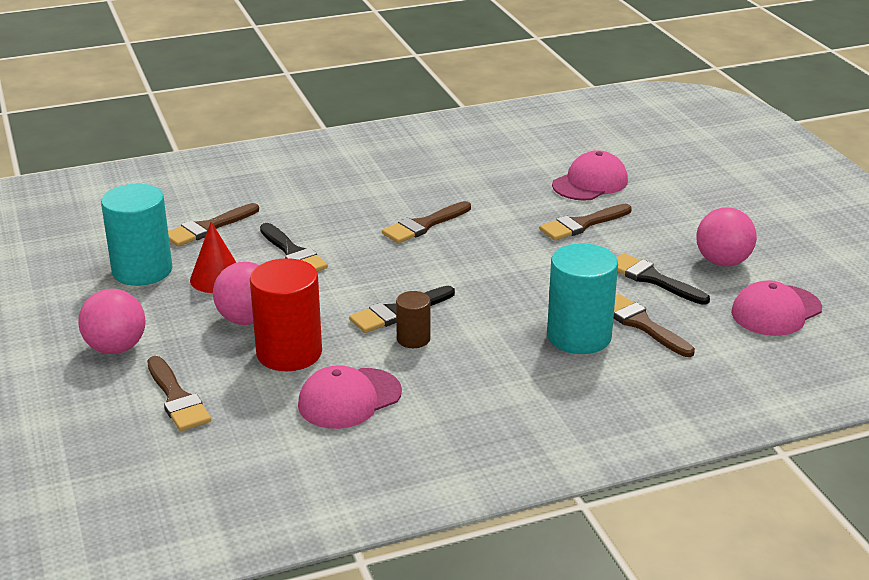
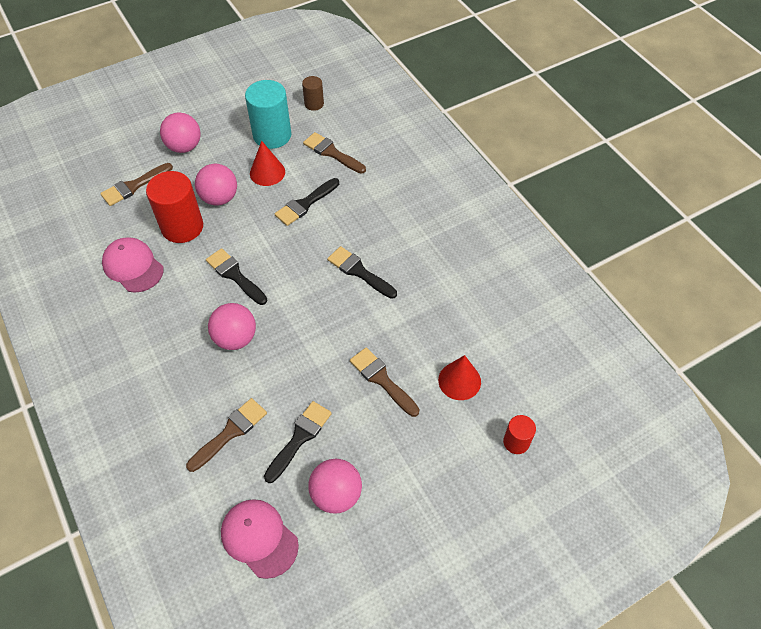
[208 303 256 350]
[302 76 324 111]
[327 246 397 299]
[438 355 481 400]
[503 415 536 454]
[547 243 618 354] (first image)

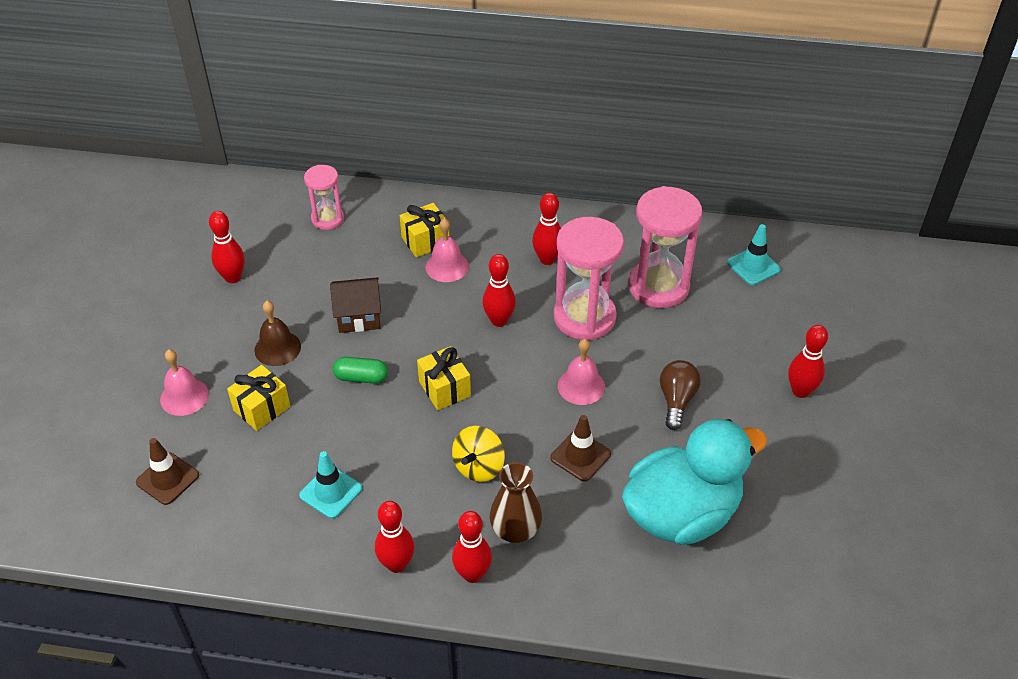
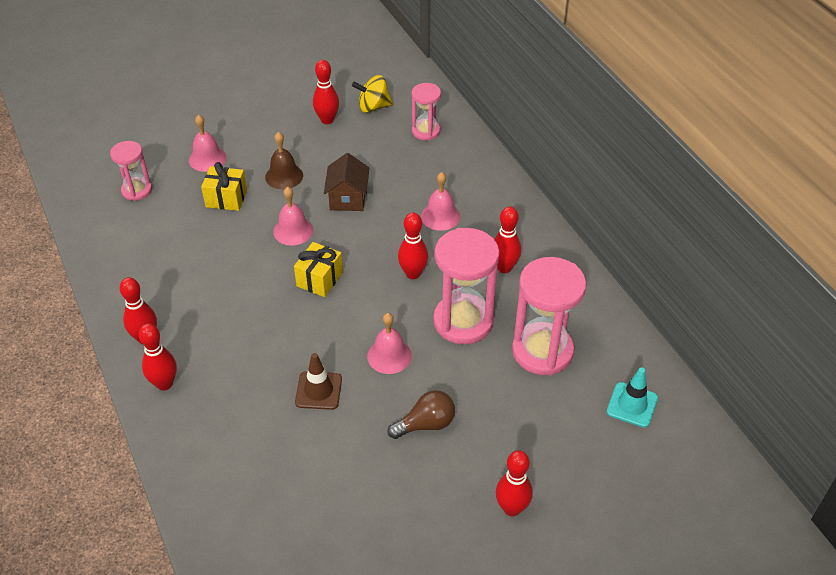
[110 141 152 201]
[273 187 313 246]
[324 153 369 211]
[352 75 393 113]
[299 451 362 519] (first image)
[400 203 449 257] (first image)
[490 462 542 543] (first image)
[622 419 767 545] (first image)

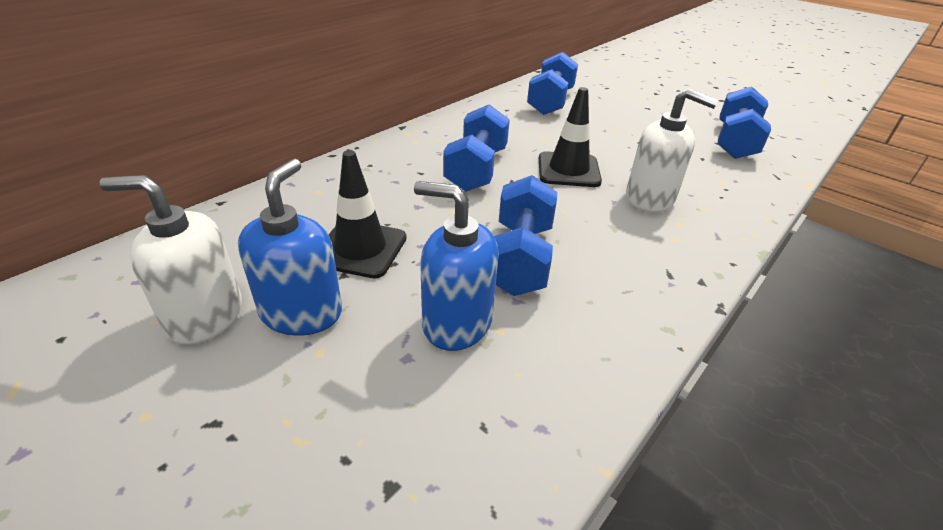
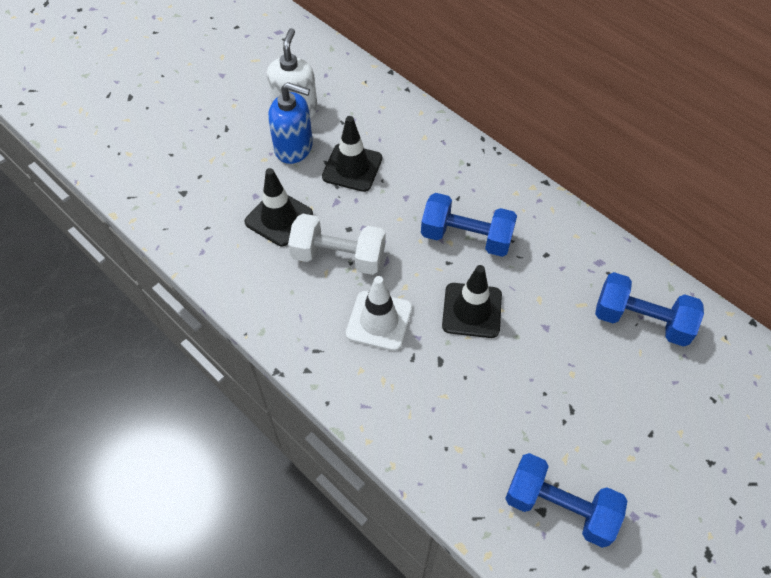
[245 168 313 246]
[288 214 385 275]
[346 276 412 351]
[626 88 719 213] (first image)

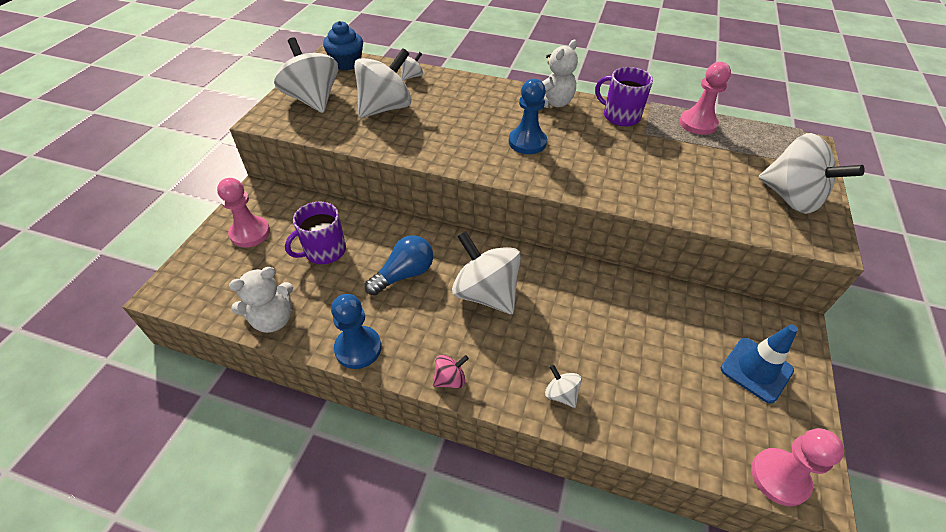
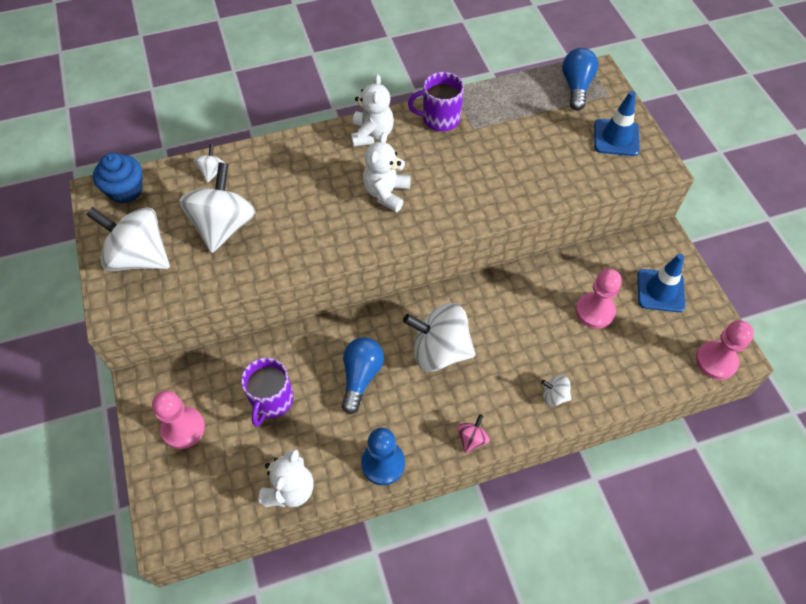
[363 132 411 212]
[562 48 598 110]
[576 269 622 329]
[594 91 640 156]

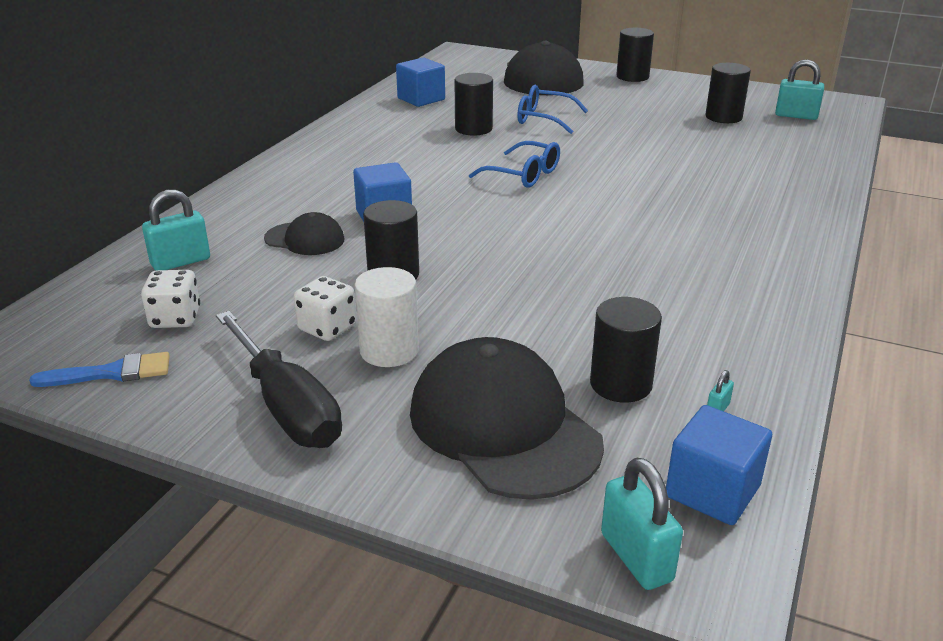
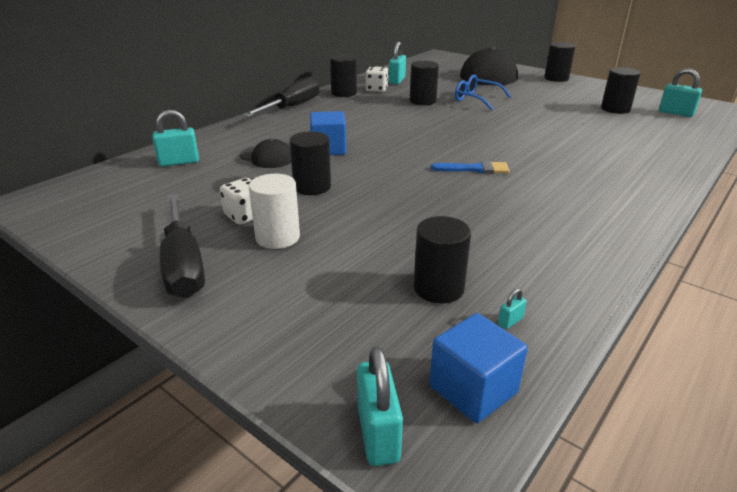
[242 77 320 117]
[330 54 357 97]
[365 66 389 92]
[389 42 406 84]
[431 161 510 174]
[410 337 604 500] (first image)
[469 141 560 188] (first image)

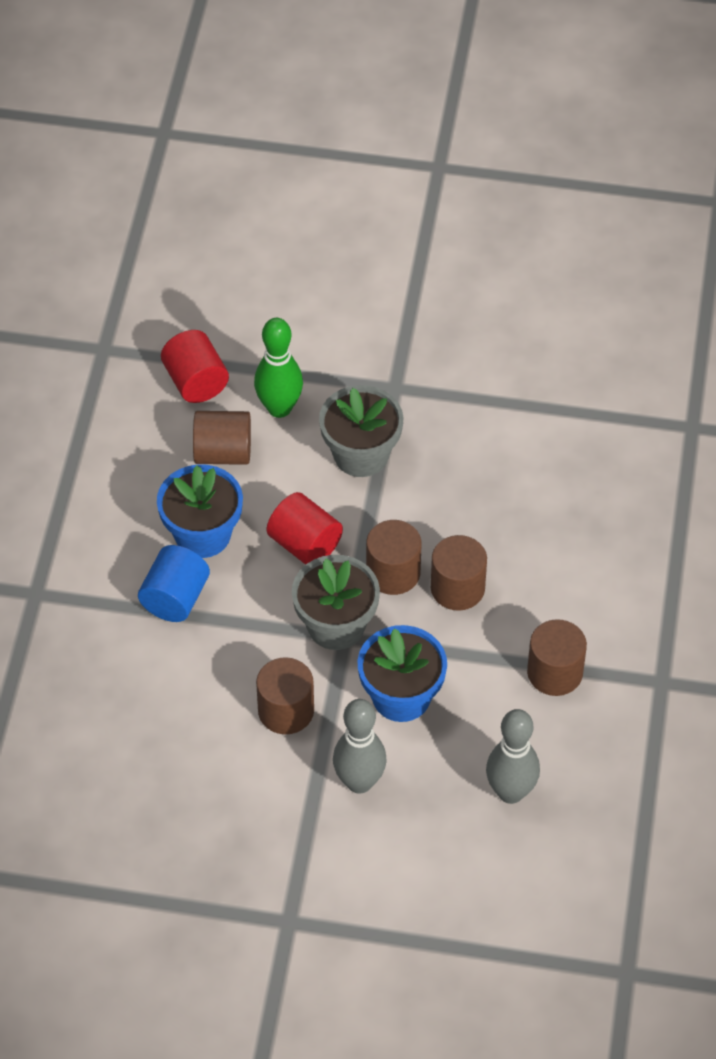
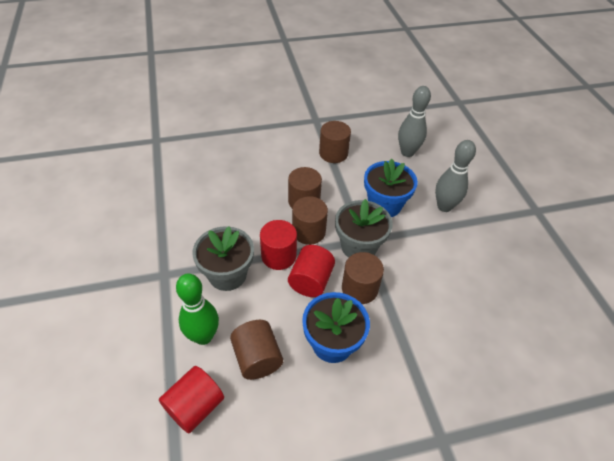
[260 220 297 270]
[342 252 384 304]
[138 545 210 622] (first image)

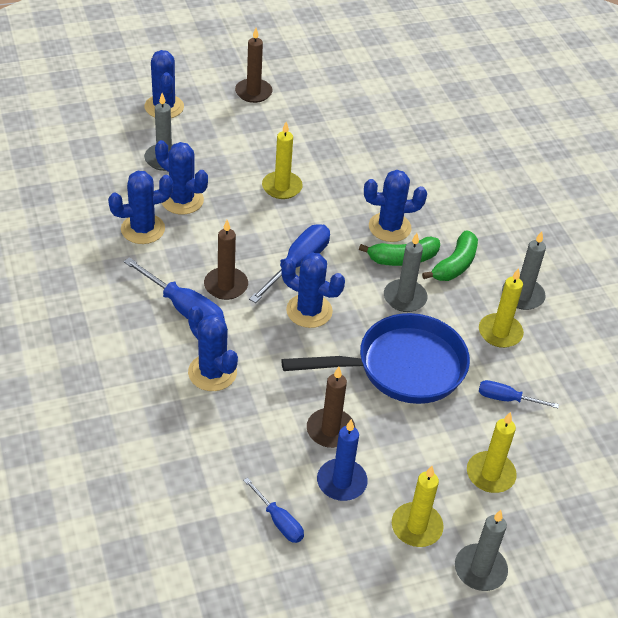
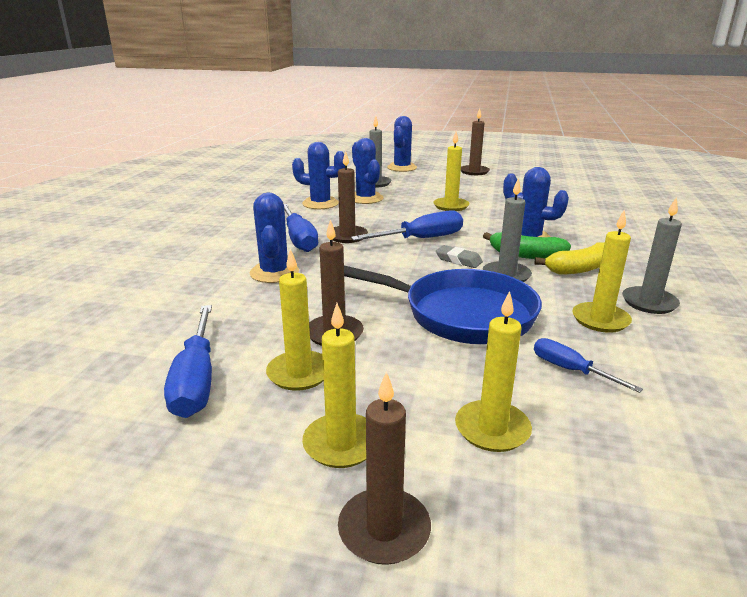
[164 305 212 418]
[266 248 324 391]
[338 371 431 565]
[436 245 483 268]
[535 242 605 275]
[281 252 345 328] (first image)

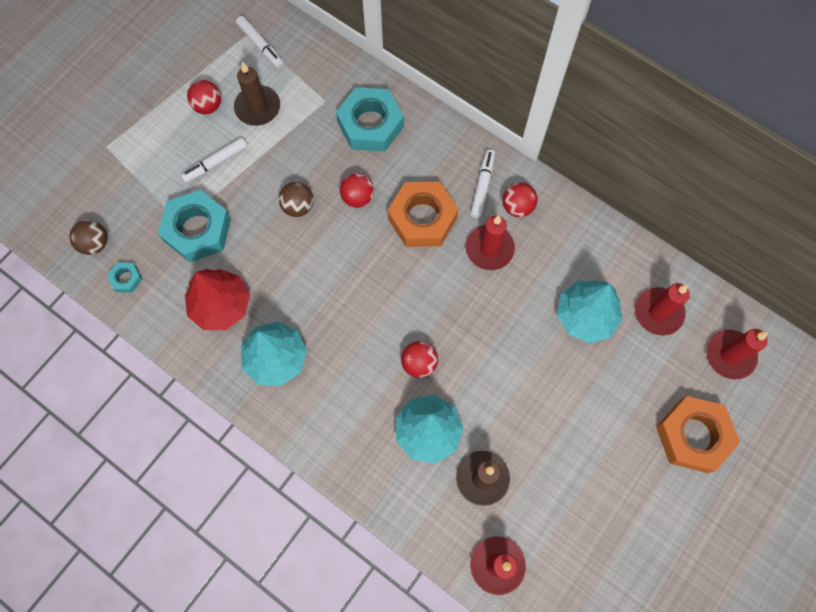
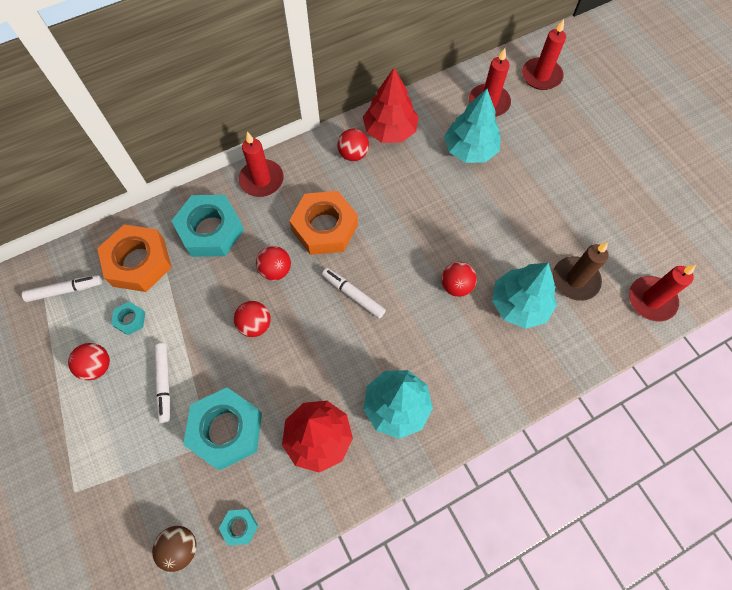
[97 224 172 292]
[111 302 145 335]
[234 301 271 337]
[239 132 284 197]
[322 268 386 319]
[363 68 419 143]

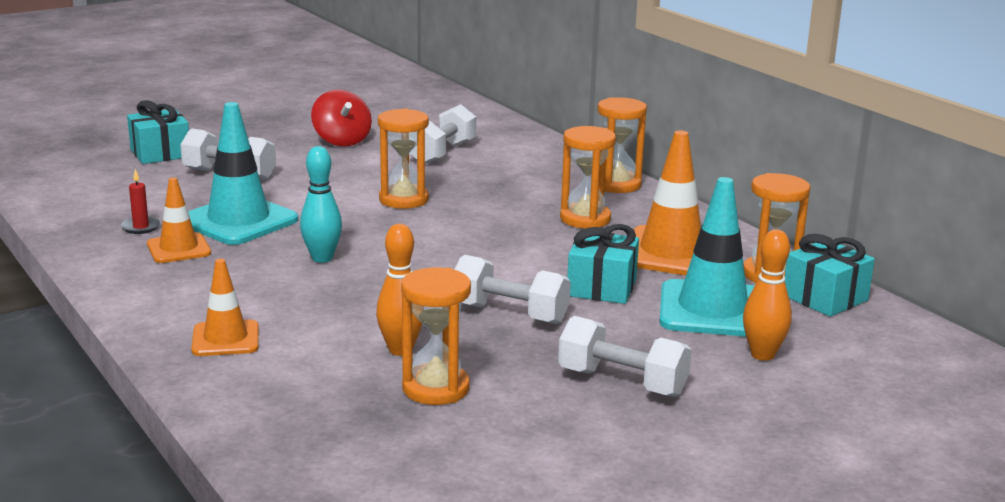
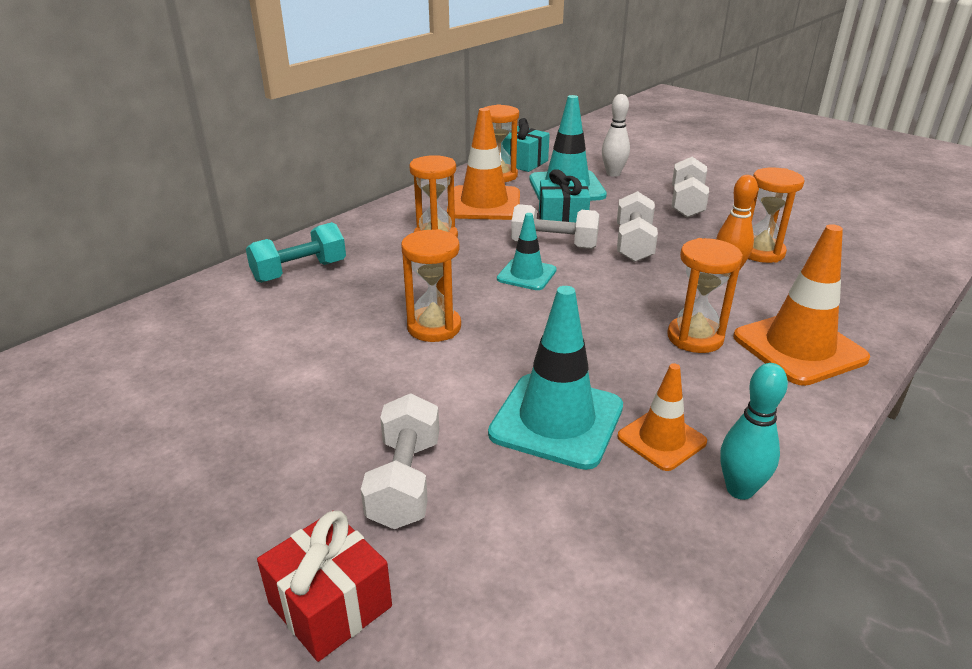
[246 222 346 283]
[257 510 392 662]
[497 213 557 290]
[511 204 600 249]
[602 94 630 177]
[667 238 743 353]
[720 363 788 500]
[733 224 870 386]
[121 169 161 234] (first image)
[311 90 372 146] (first image)

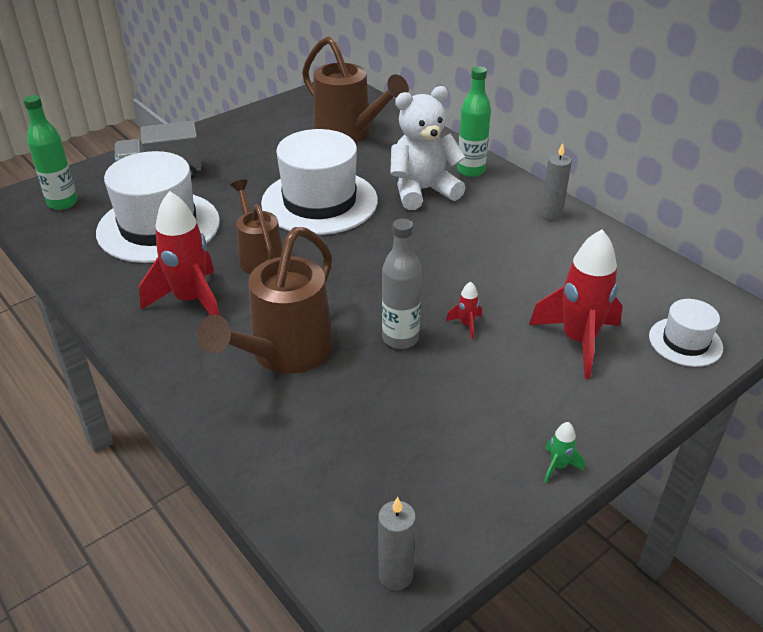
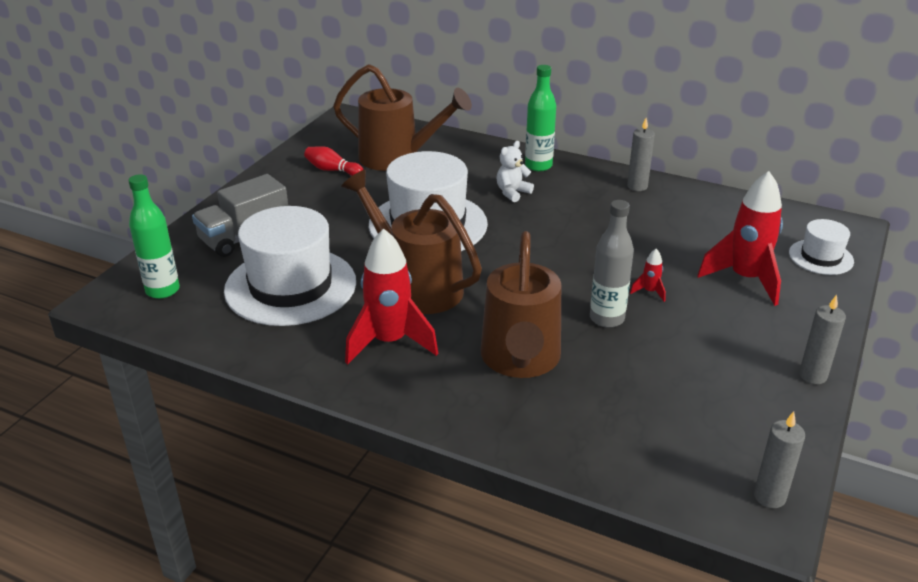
[304 146 363 176]
[341 170 482 314]
[497 141 534 202]
[799 294 846 384]

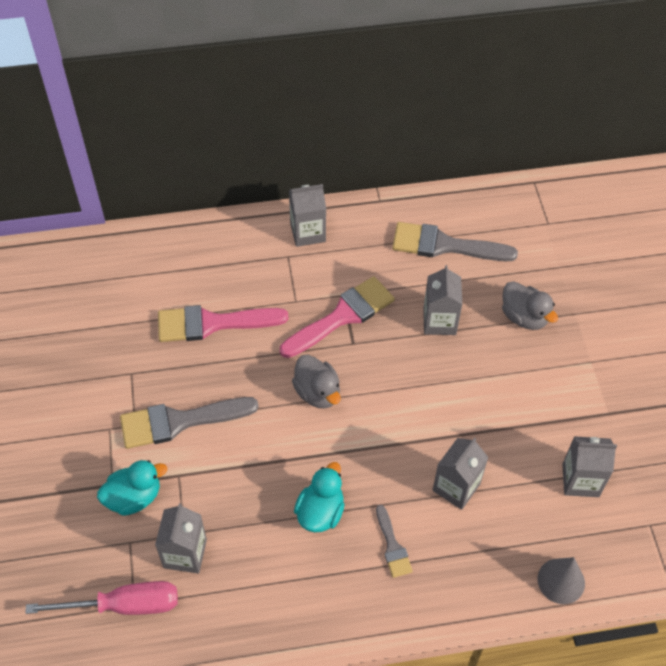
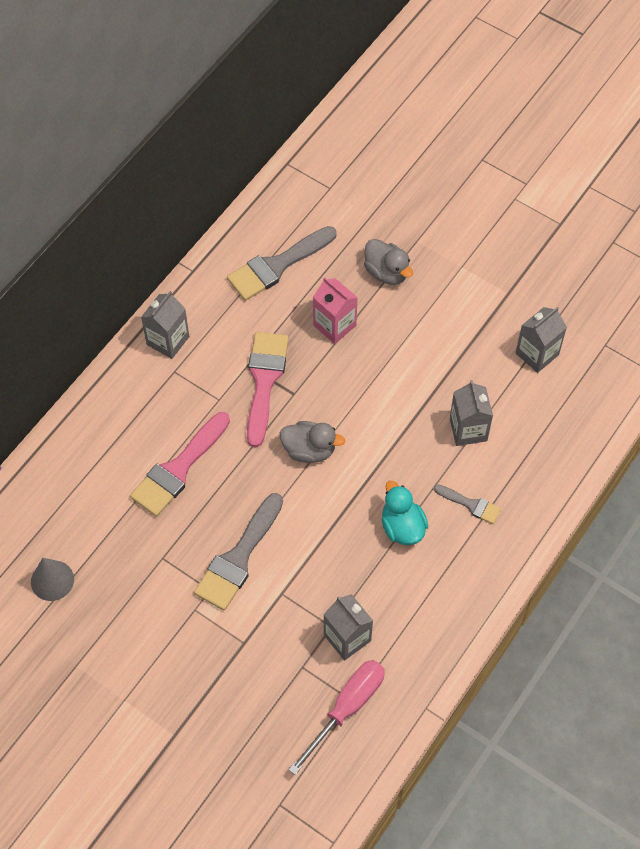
[31 558 74 601]
[313 277 358 344]
[364 239 413 285]
[97 460 167 516] (first image)

